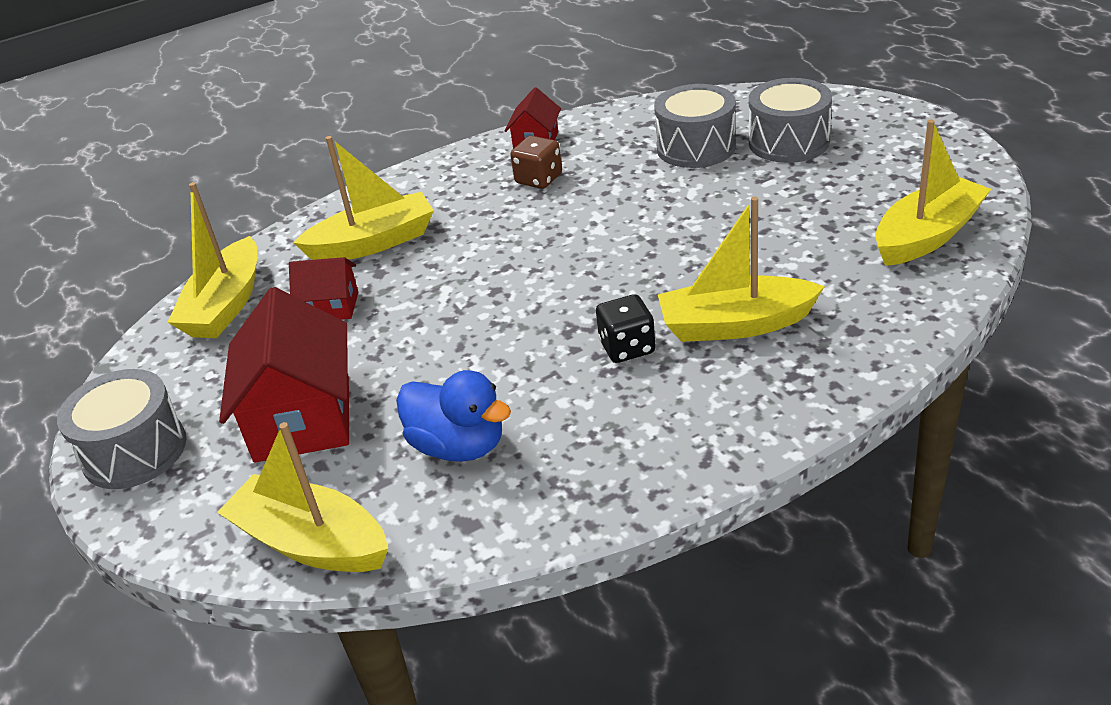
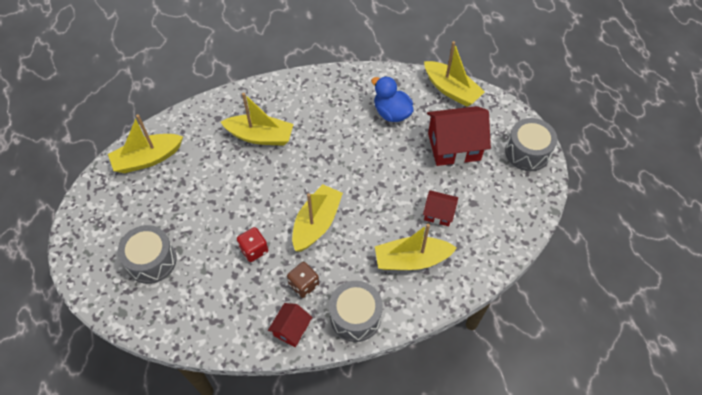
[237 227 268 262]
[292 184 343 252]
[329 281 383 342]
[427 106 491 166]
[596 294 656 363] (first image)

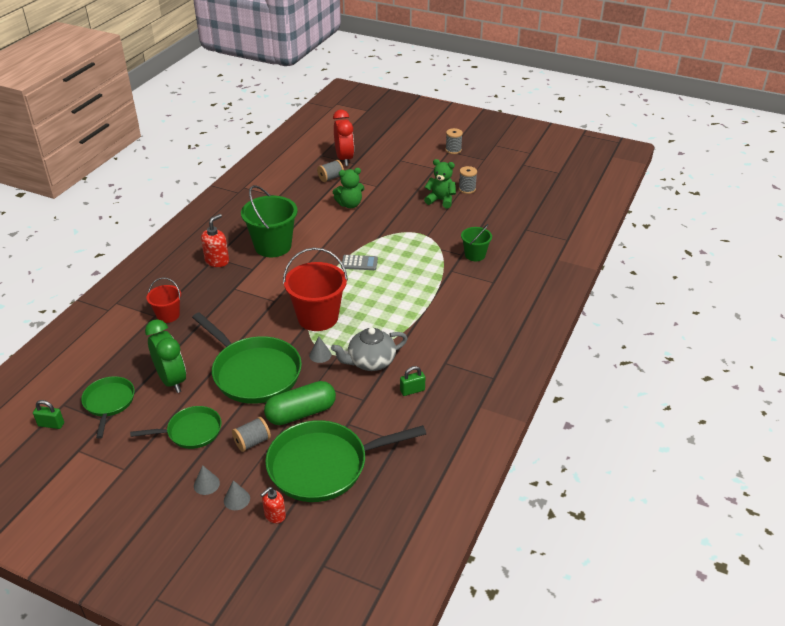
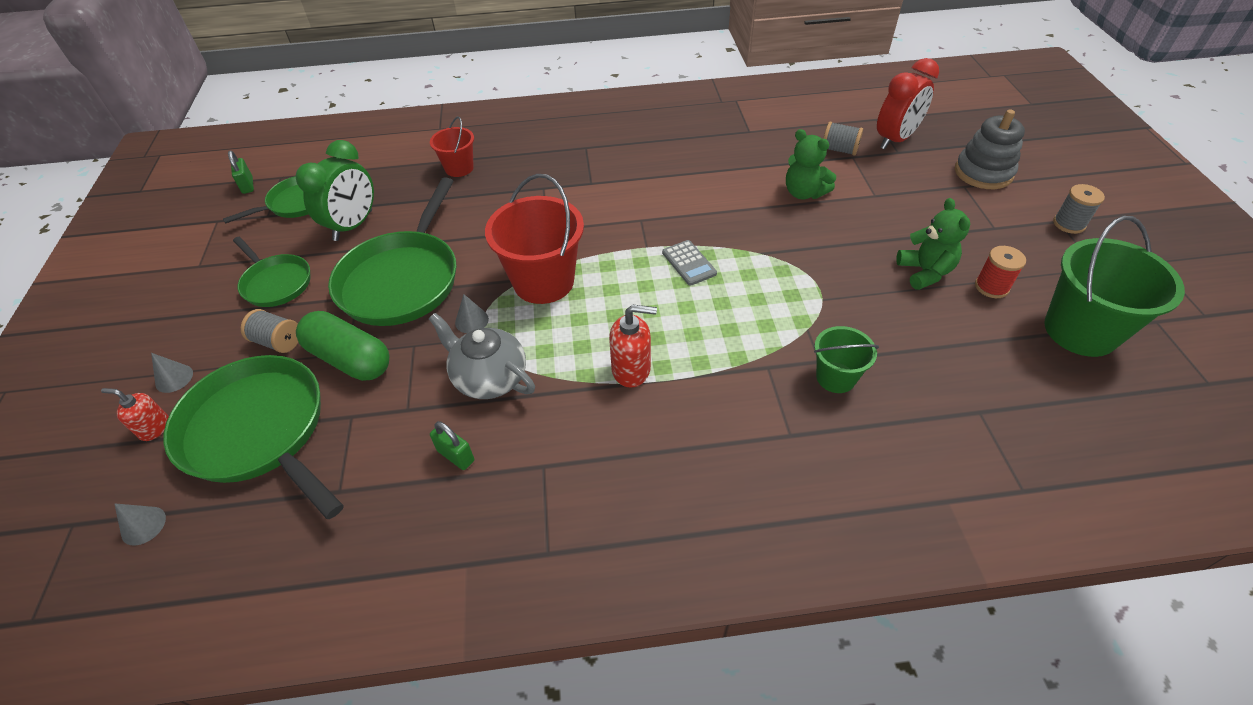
[115 504 166 545]
[609 304 657 388]
[955 109 1025 189]
[975 246 1026 298]
[1044 216 1185 357]

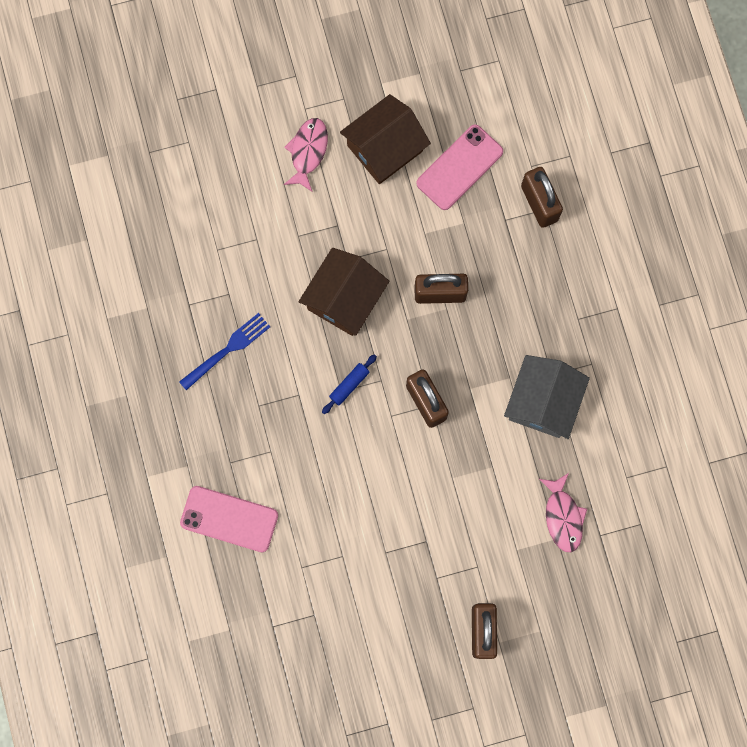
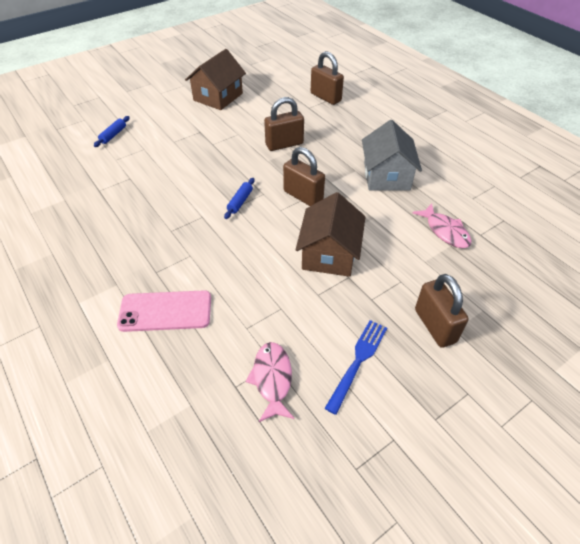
[94 116 130 147]
[246 342 295 422]
[295 192 365 277]
[325 320 387 415]
[416 125 503 210] (first image)

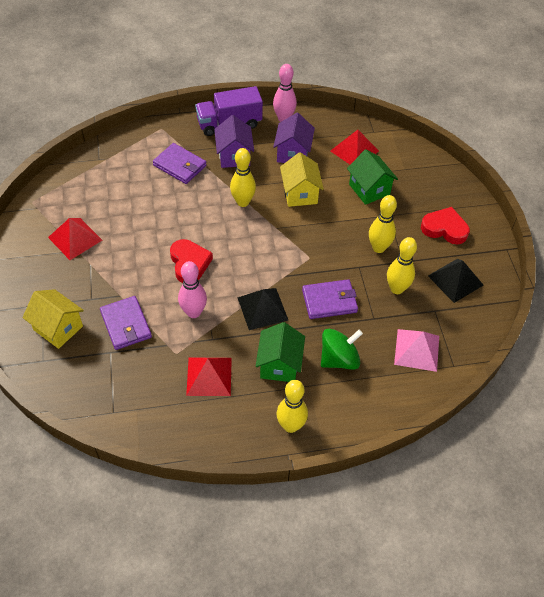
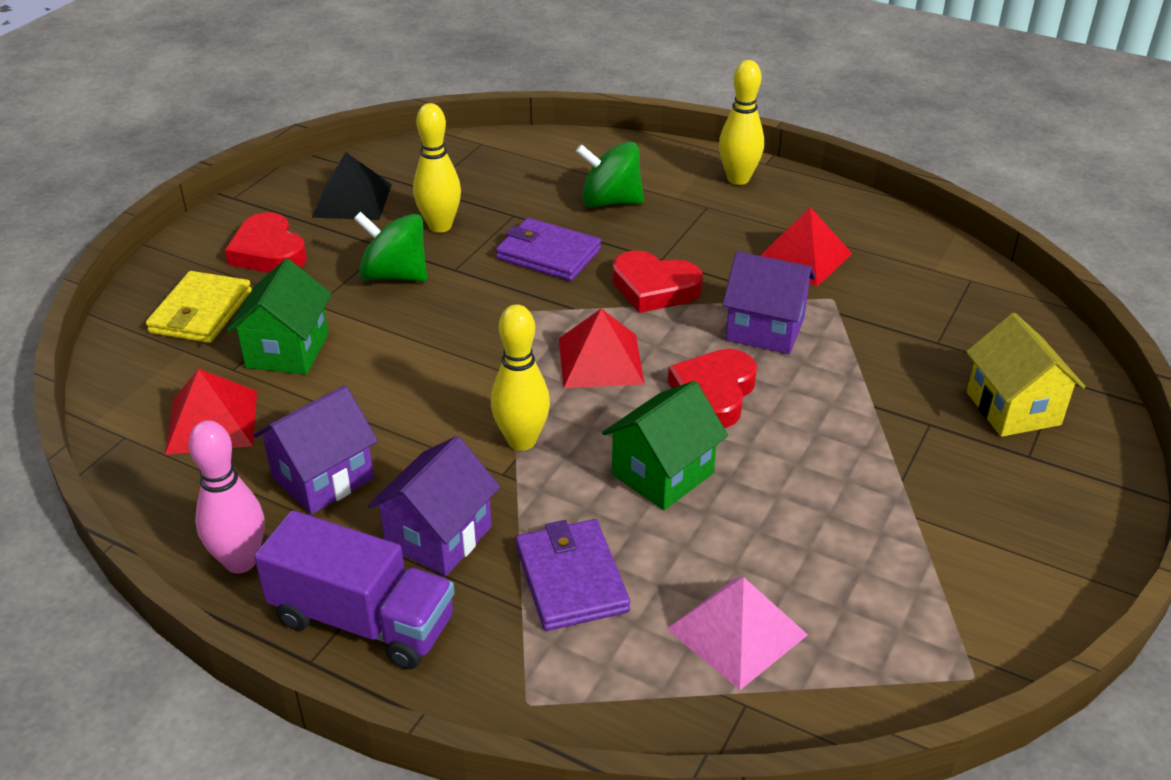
[146 271 252 343]
[354 212 427 281]
[559 309 644 388]
[602 381 728 510]
[612 251 703 313]
[667 577 808 690]
[722 251 816 354]
[100 296 152 350] (first image)
[280 152 324 207] (first image)

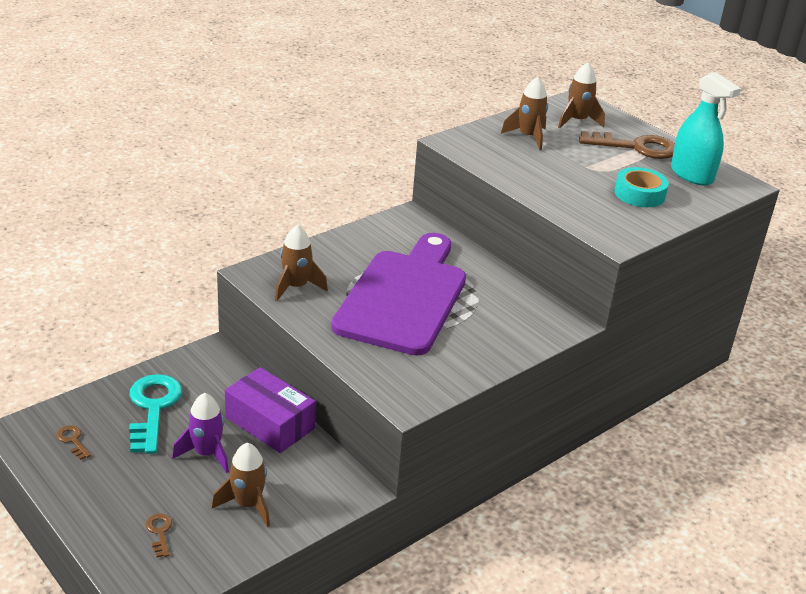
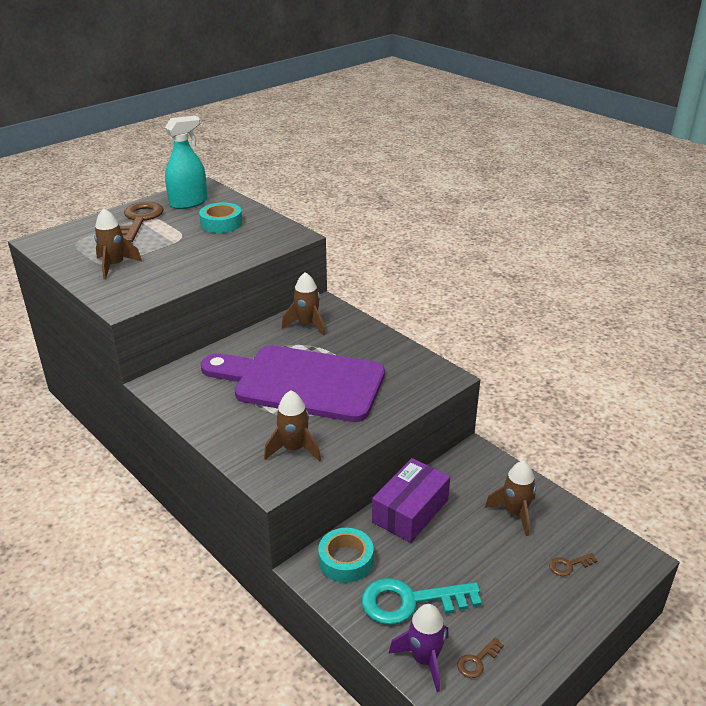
[282 272 325 336]
[318 528 374 583]
[388 604 449 692]

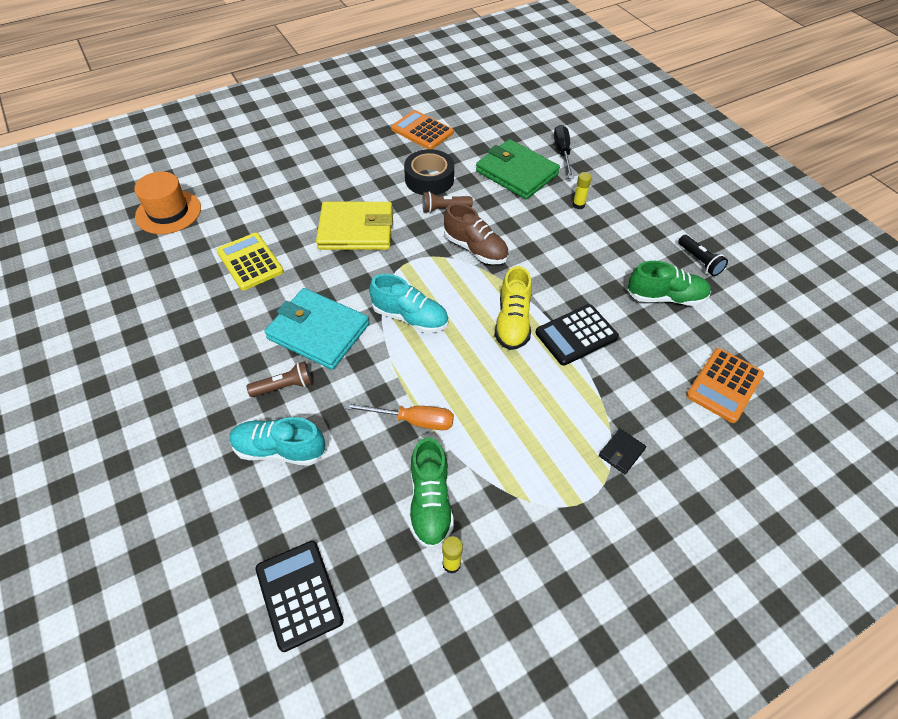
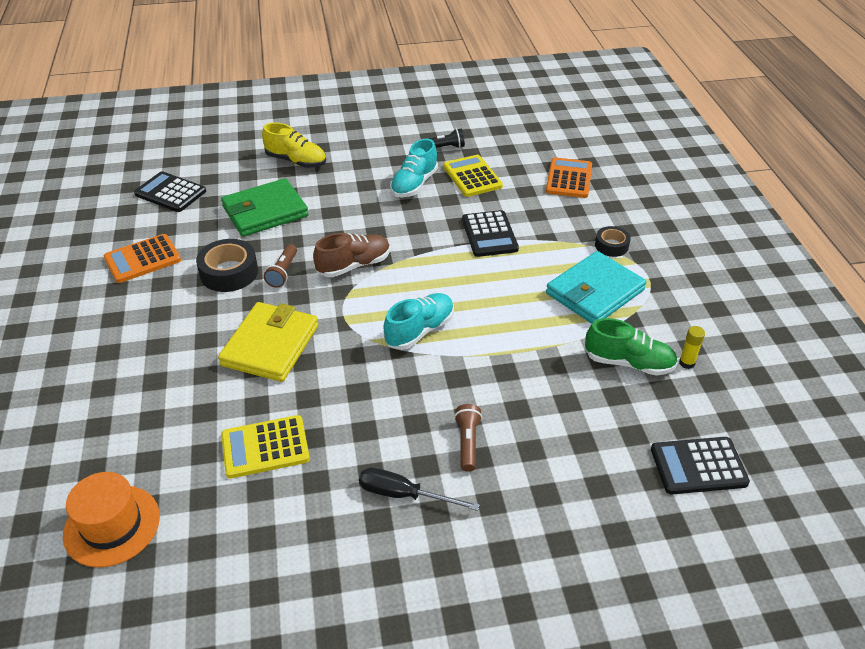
[134 171 206 212]
[262 122 326 168]
[359 467 480 511]
[390 138 438 197]
[443 155 503 197]
[546 157 592 198]
[546 251 646 324]
[595 226 631 257]
[344 403 454 430] (first image)
[573 172 592 209] (first image)

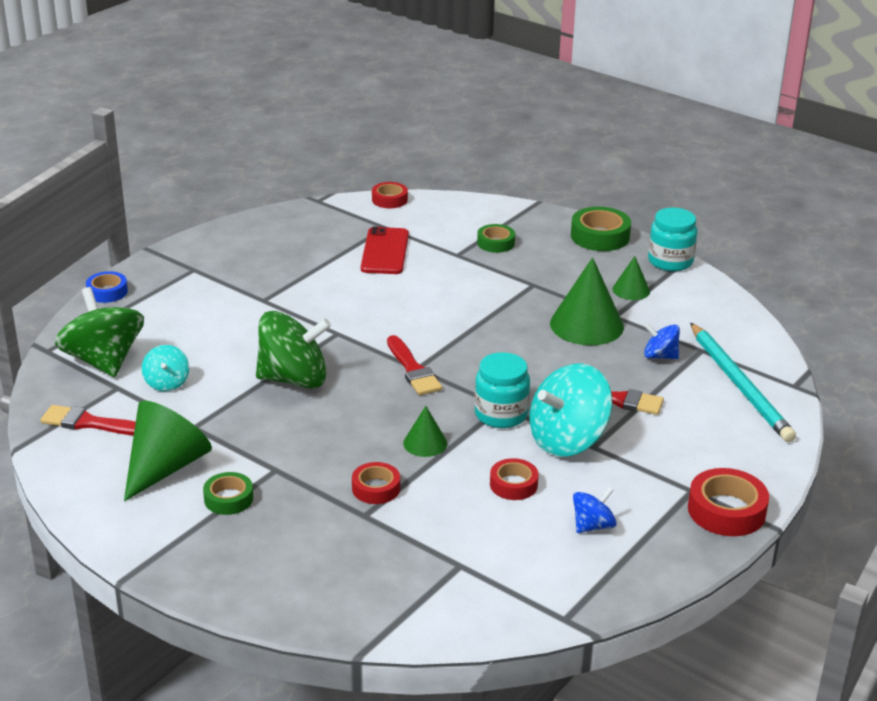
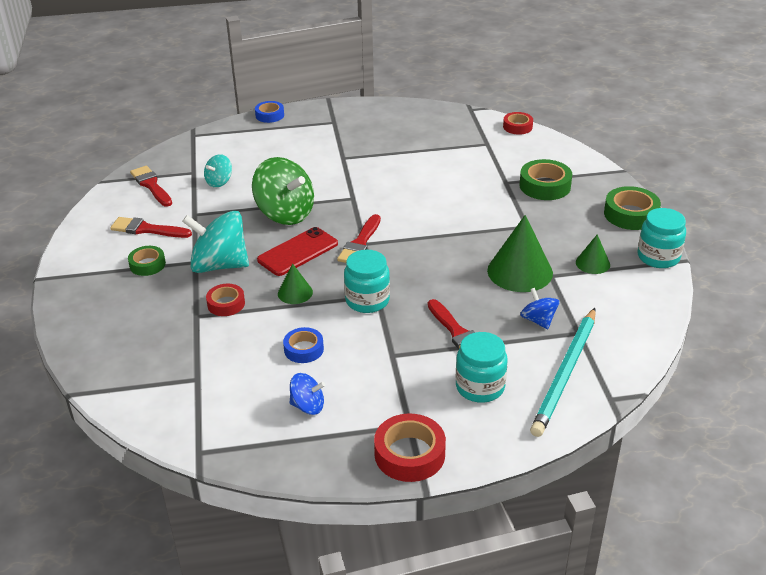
[110 217 192 238]
[182 211 249 273]
[257 227 338 276]
[283 327 324 363]
[456 332 508 403]
[519 159 572 200]
[55 287 144 377] (first image)

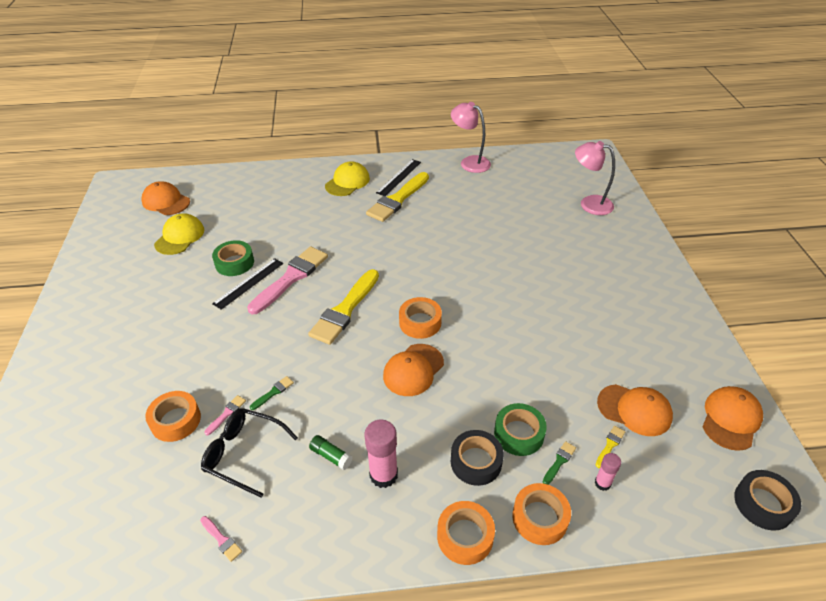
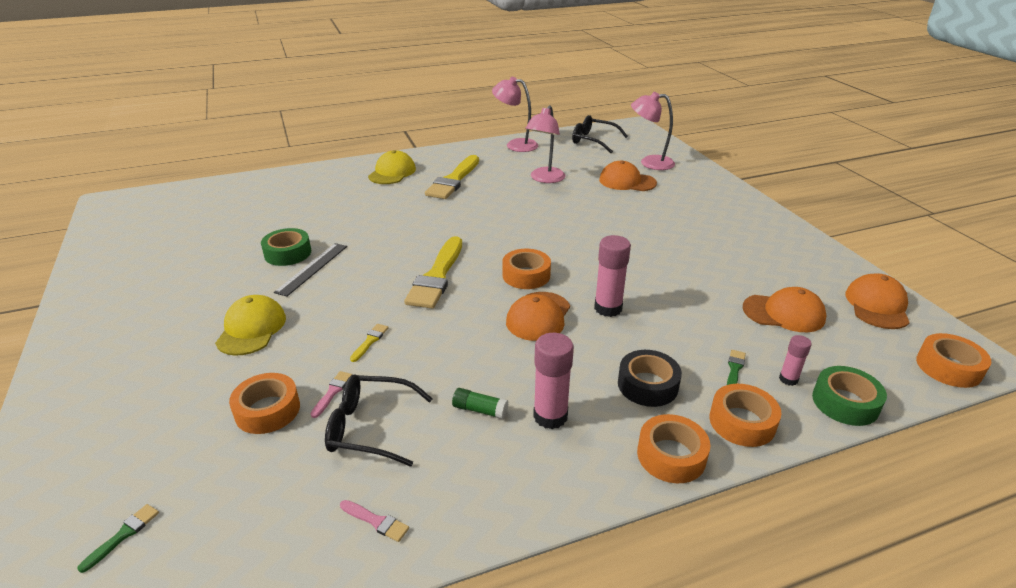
[77 504 159 573]
[215 295 286 356]
[350 324 388 362]
[525 106 565 183]
[572 115 628 153]
[594 235 631 317]
[599 161 657 191]
[812 366 887 426]
[916 333 992 388]
[247 246 328 314] (first image)
[376 159 421 196] (first image)

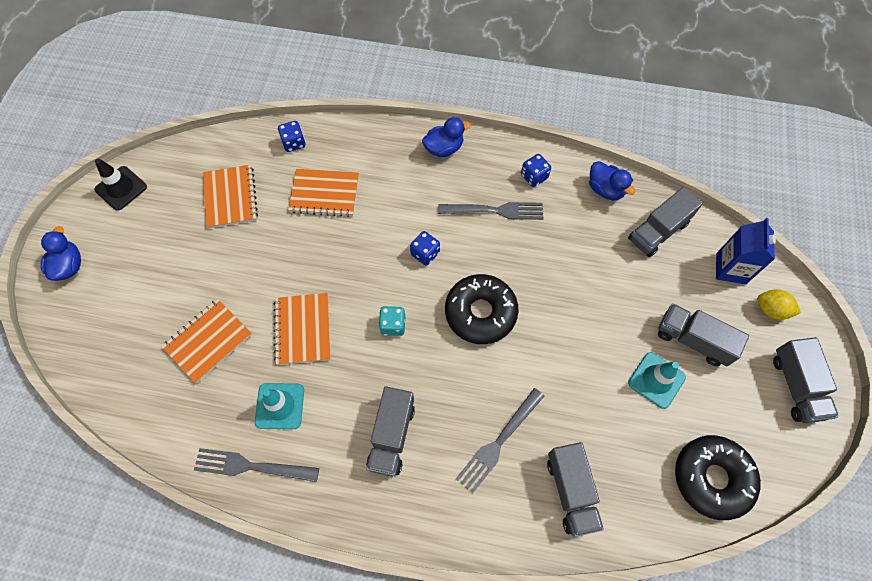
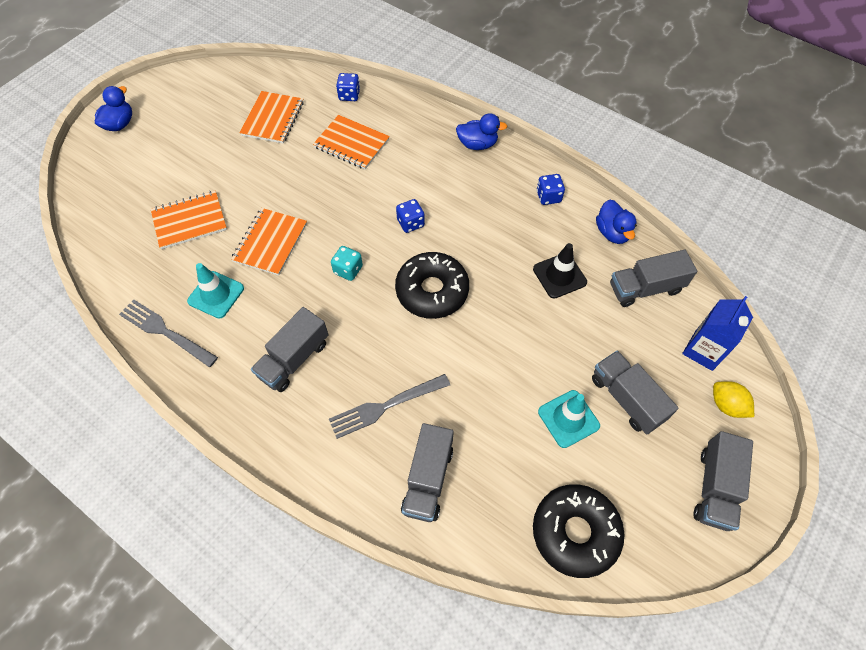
[533 243 587 299]
[438 202 543 220] (first image)

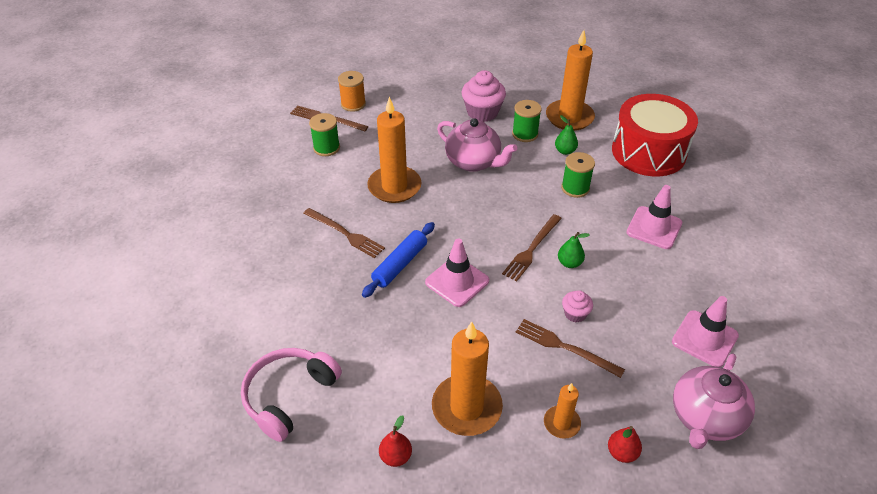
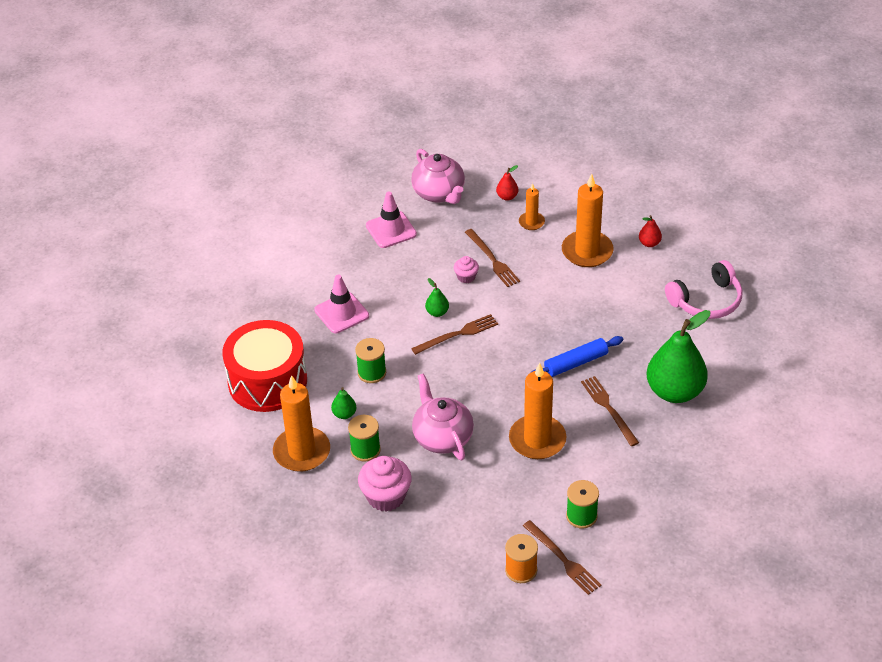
[411 149 465 204]
[647 310 710 403]
[425 239 489 307] (first image)

